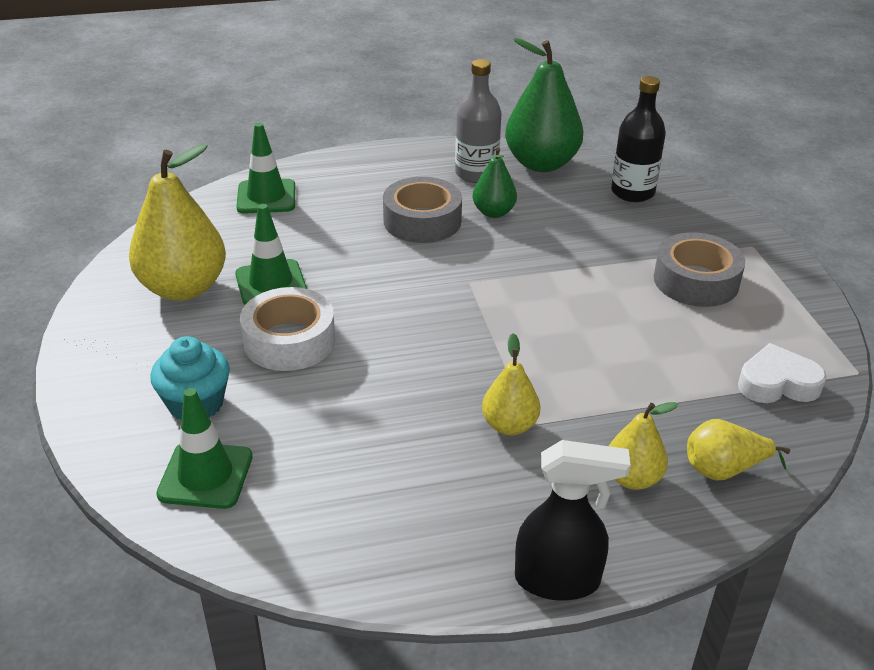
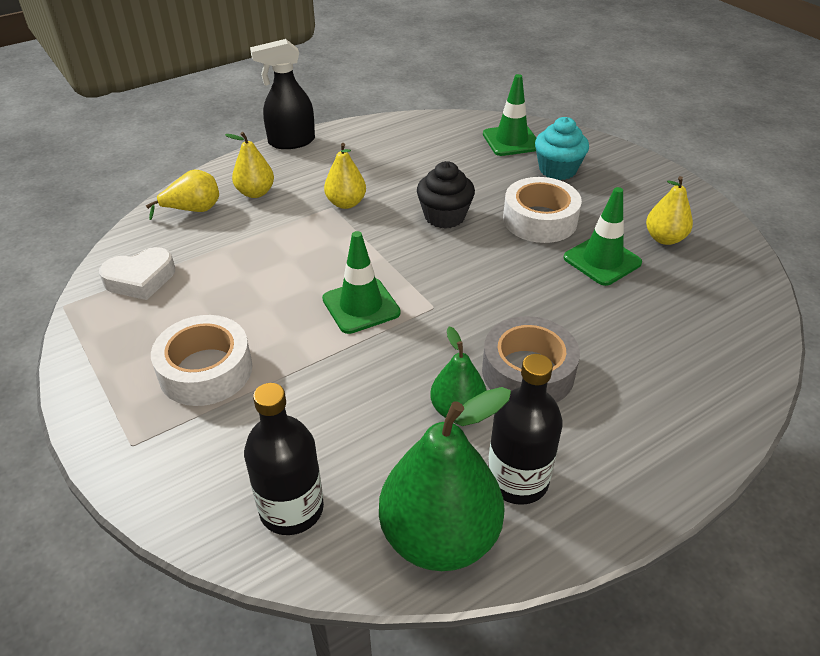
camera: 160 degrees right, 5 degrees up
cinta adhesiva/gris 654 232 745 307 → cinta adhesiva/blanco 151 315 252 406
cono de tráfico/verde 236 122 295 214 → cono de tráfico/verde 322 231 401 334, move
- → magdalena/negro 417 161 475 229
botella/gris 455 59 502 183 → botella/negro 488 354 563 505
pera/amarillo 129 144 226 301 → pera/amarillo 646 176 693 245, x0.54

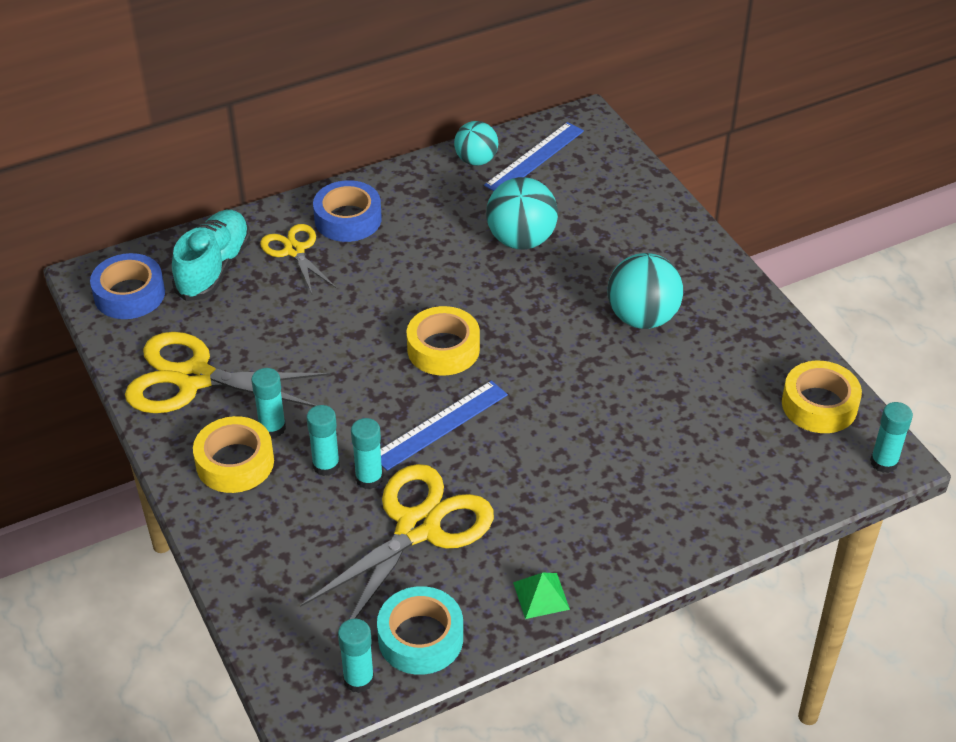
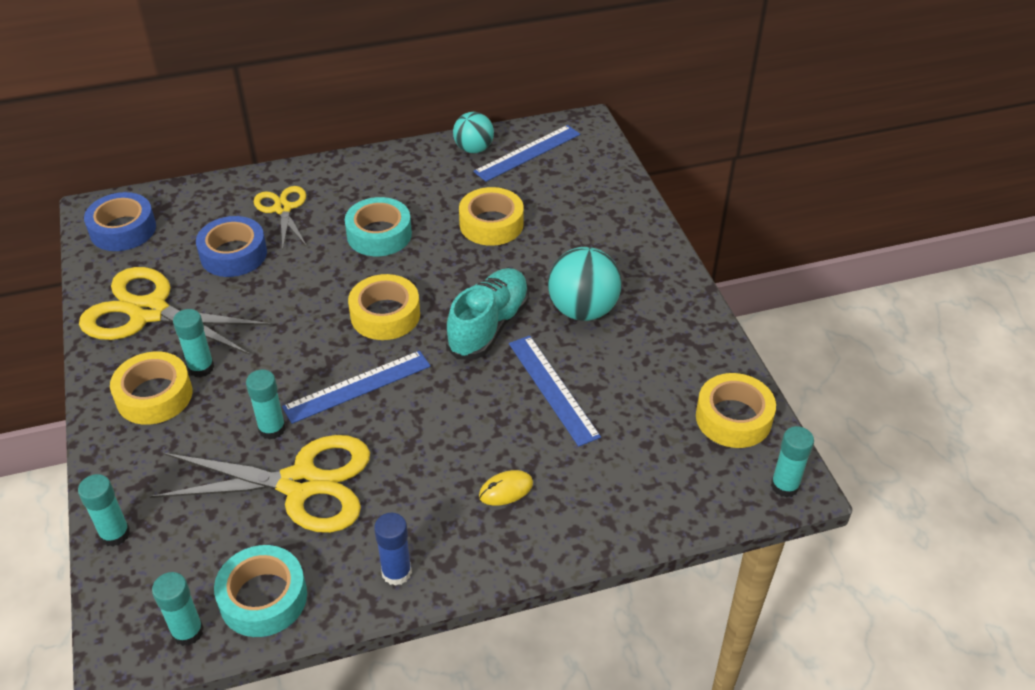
camera: 10 degrees right, 0 degrees up
barra de pegamento/turquesa 306 405 340 476 → barra de pegamento/turquesa 78 474 130 547, move
tijeras/amarillo 300 464 494 619 → tijeras/amarillo 149 435 370 533, 45 degrees clockwise
cinta adhesiva/azul 313 180 382 242 → cinta adhesiva/azul 196 216 267 277, move
- → cinta adhesiva/turquesa 345 197 412 256
pirámide/verde 513 573 570 619 → barra de pegamento/azul 374 513 412 586
zapato/turquesa 172 210 250 301 → zapato/turquesa 445 268 529 359, move
pelota/turquesa 486 177 558 249 → cinta adhesiva/amarillo 459 187 524 246
- → ratón/amarillo 479 470 533 506
- → regla/azul 509 336 601 447

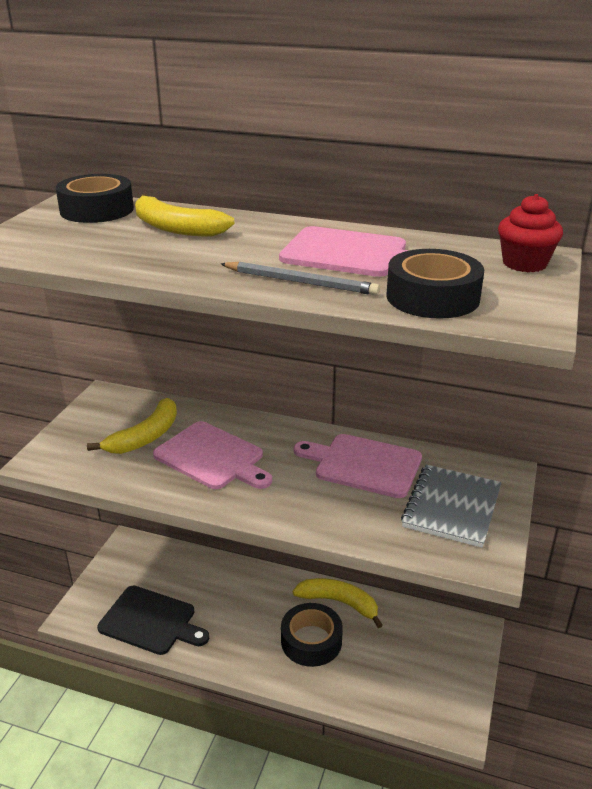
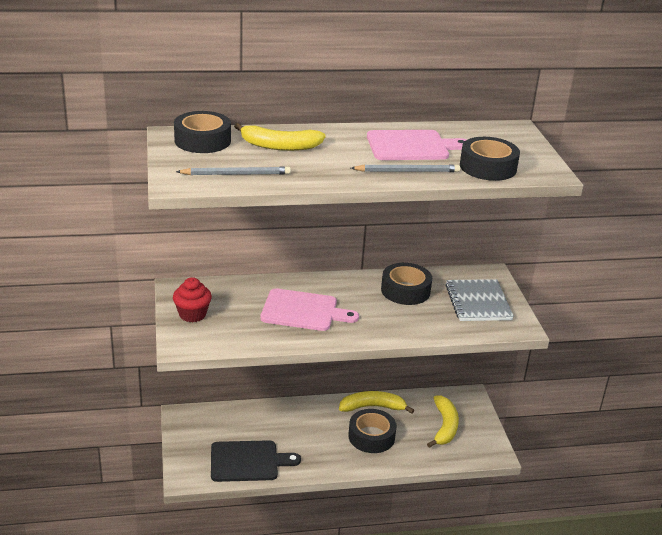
camera: 30 degrees left, 0 degrees up
magdalena/rojo 498 194 563 272 → magdalena/rojo 173 277 212 322, move
- → lápiz/gris 176 167 291 175
tabla de cortar/rosa 294 434 422 498 → cinta adhesiva/negro 381 263 432 305
plátano/amarillo 87 398 177 454 → plátano/amarillo 427 395 459 448, move

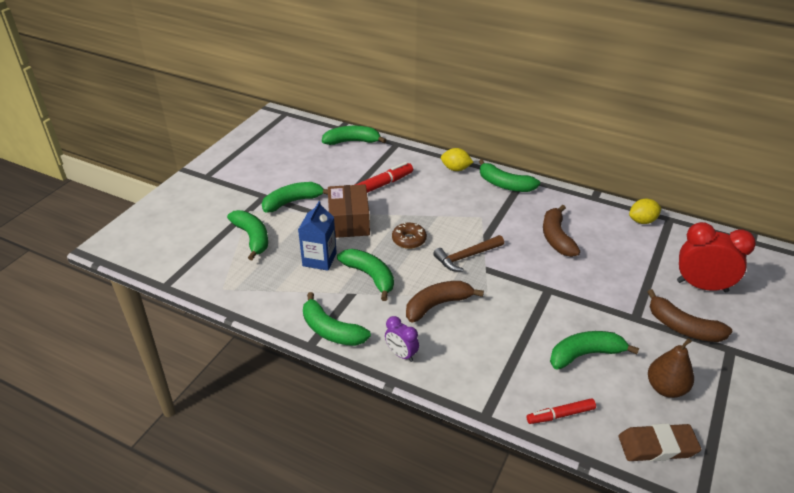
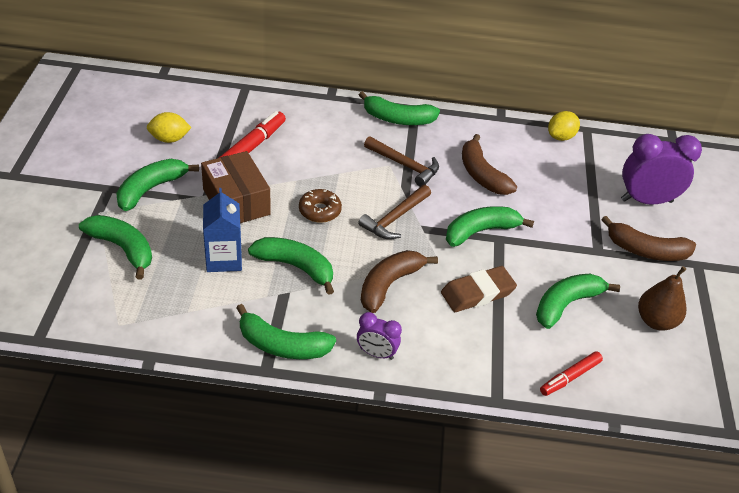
camera: 25 degrees left, 5 degrees up
limón/amarillo 441 148 473 171 → limón/amarillo 147 112 192 143, move
- → martillo/marrón 364 136 439 187
goma de borrar/marrón 619 423 701 461 → goma de borrar/marrón 441 266 517 312, move
plátano/verde 322 126 386 145 → plátano/verde 446 206 534 247, move
despertador/rojo 677 222 756 292 → despertador/morado 621 134 702 205

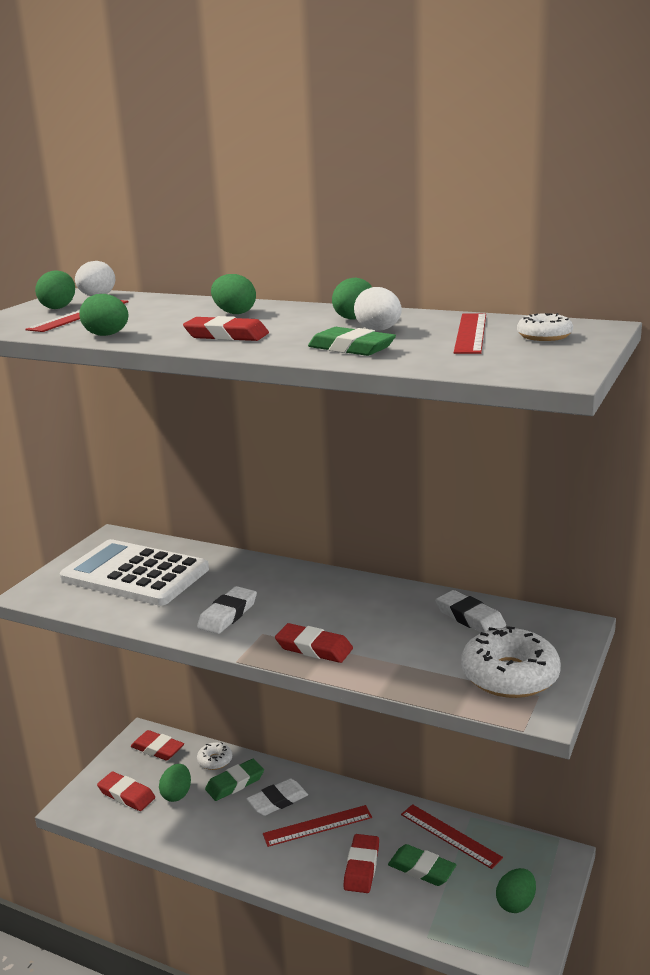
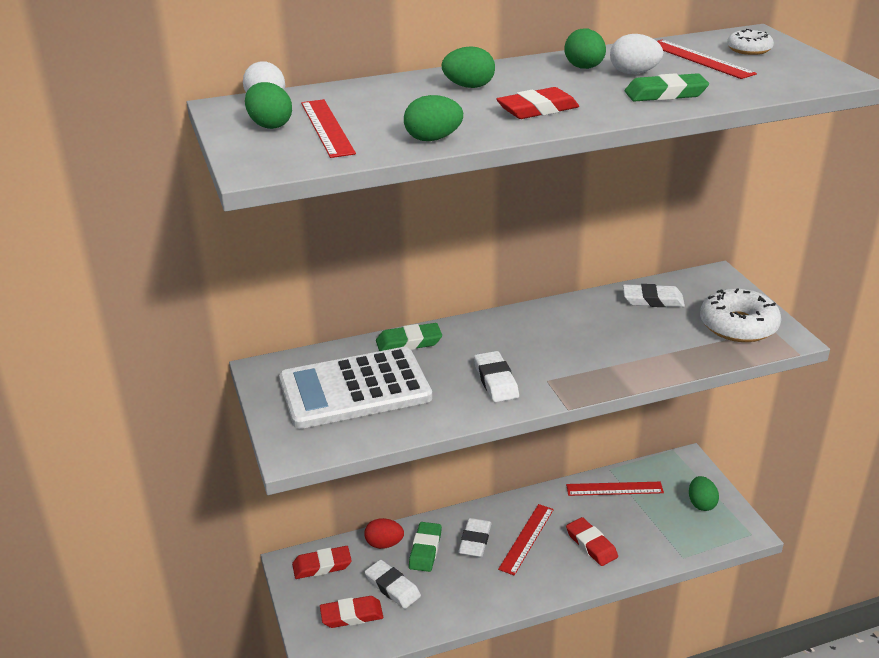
camera: 45 degrees left, 10 degrees up
rosquilla/blanco 197 742 232 770 → huevo/rojo 364 518 404 549
huevo/verde 159 764 191 802 → goma de borrar/blanco 365 560 421 609
goma de borrar/verde 388 844 456 886 → goma de borrar/verde 376 323 442 351, move
goma de borrar/rojo 275 623 353 663 → -

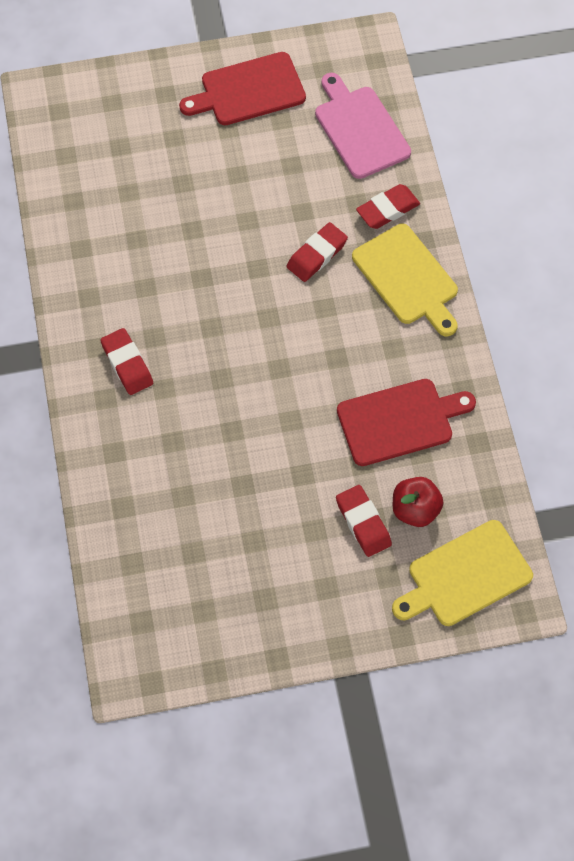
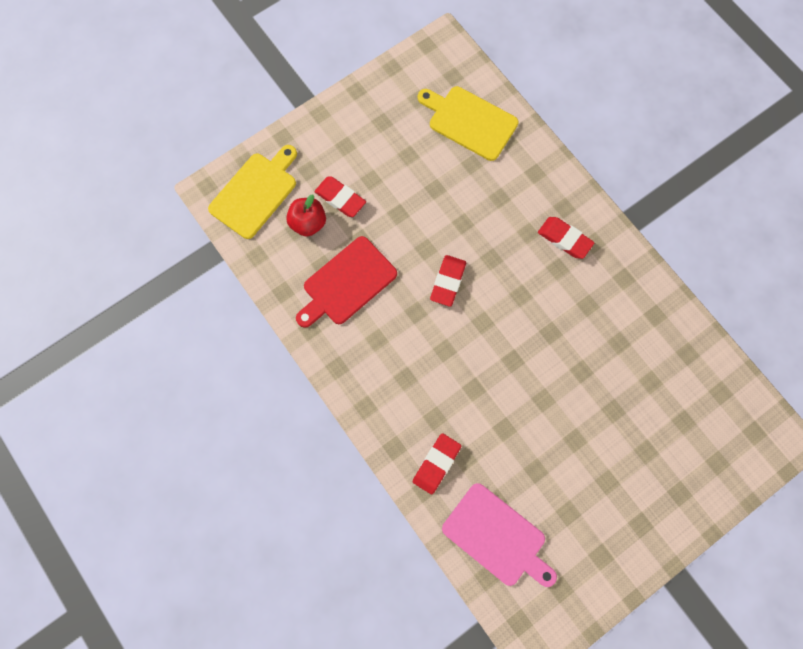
camera: 155 degrees right, 10 degrees up
tabla de cortar/amarillo 352 224 458 336 → tabla de cortar/amarillo 418 86 519 161, move
goma de borrar/rojo 287 222 348 282 → goma de borrar/rojo 430 255 466 307, move
tabla de cortar/rojo 179 52 306 125 → -

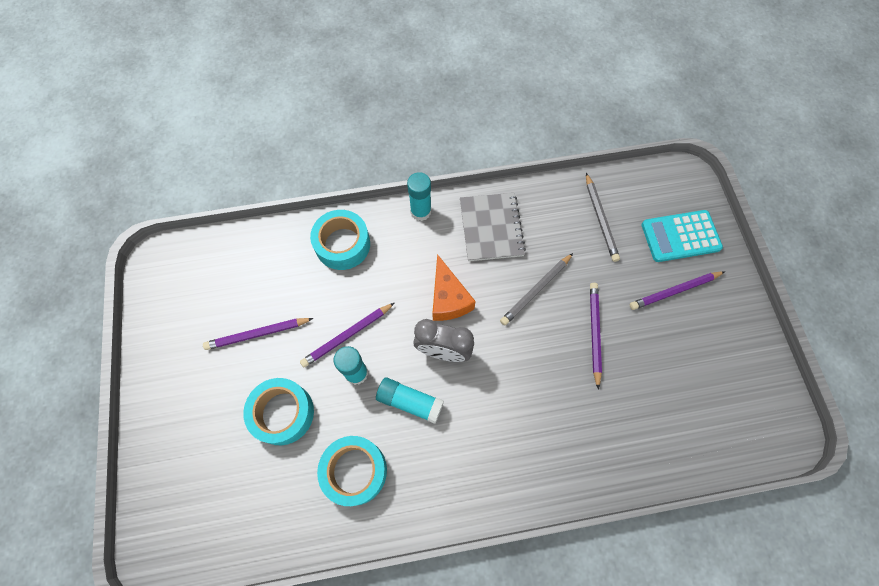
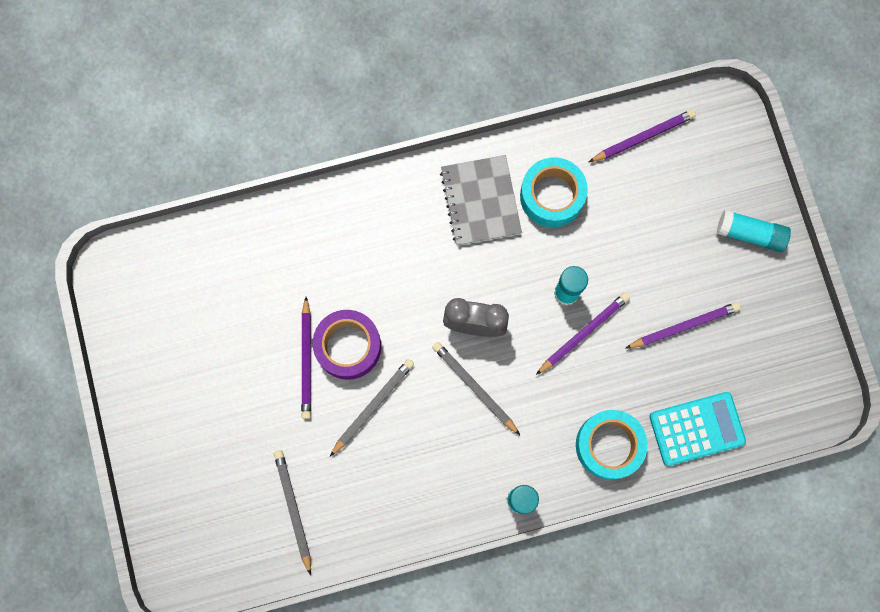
camera: 175 degrees right, 10 degrees up
- → cinta adhesiva/morado 313 310 381 380
queso/naranja 432 254 476 321 → lápiz/gris 432 342 520 435
cuaderno/gris 460 193 526 261 → cuaderno/gris 440 155 522 246, move
lápiz/morado 629 271 725 310 → lápiz/morado 589 109 696 162, move
calculadora/turquesa 641 210 723 262 → calculadora/turquesa 649 392 746 466, move
barra de pegamento/turquesa 376 378 444 424 → barra de pegamento/turquesa 717 210 791 252, move
cinta adhesiva/turquesa 243 378 314 445 → -

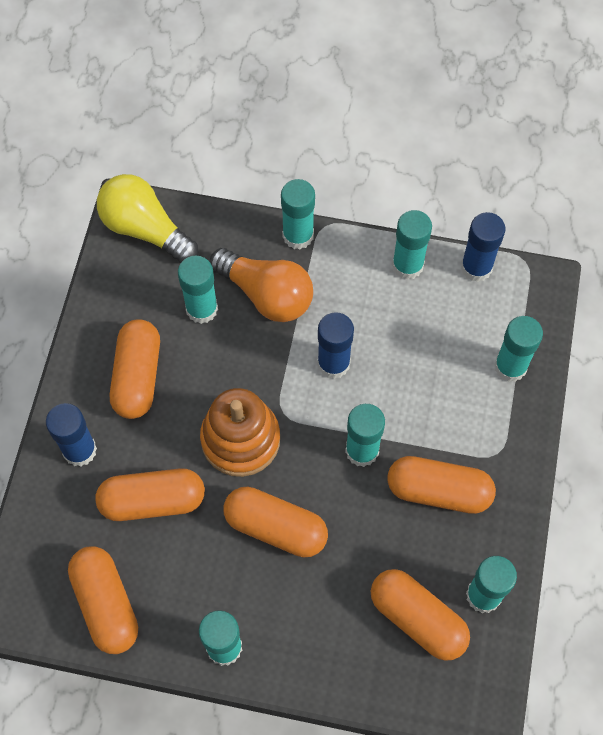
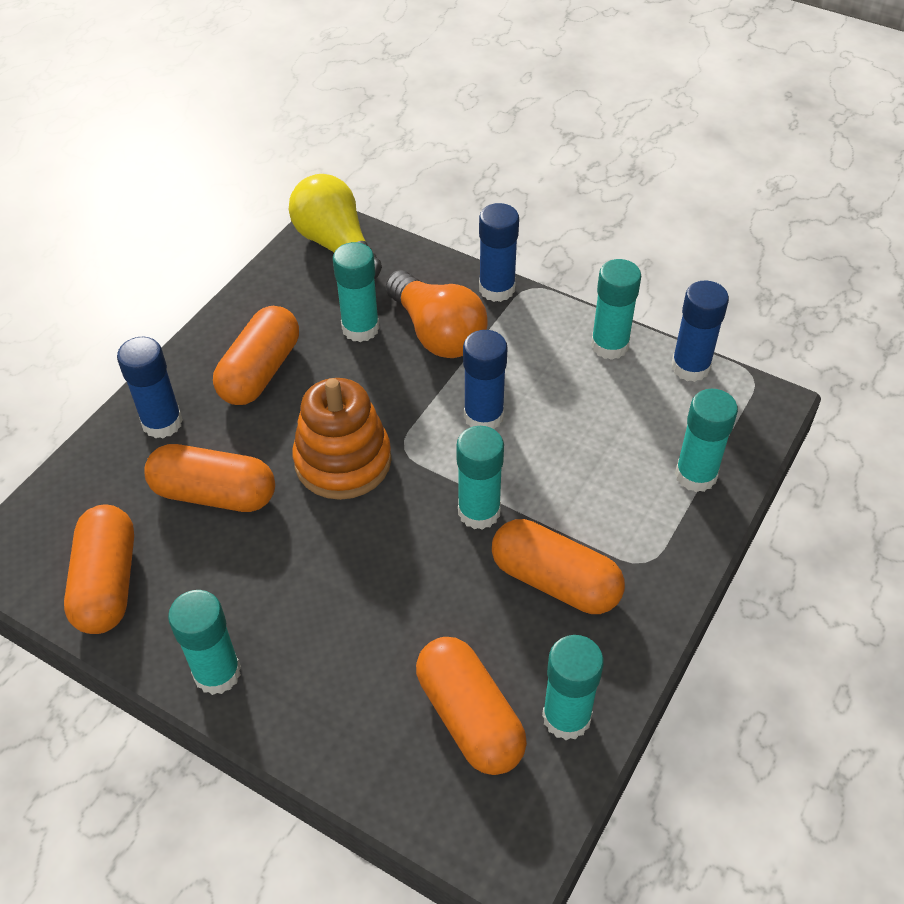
camera: 20 degrees right, 15 degrees down
barra de pegamento/turquesa 281 179 315 249 → barra de pegamento/azul 479 203 519 302
cápsula/naranja 223 487 328 557 → -

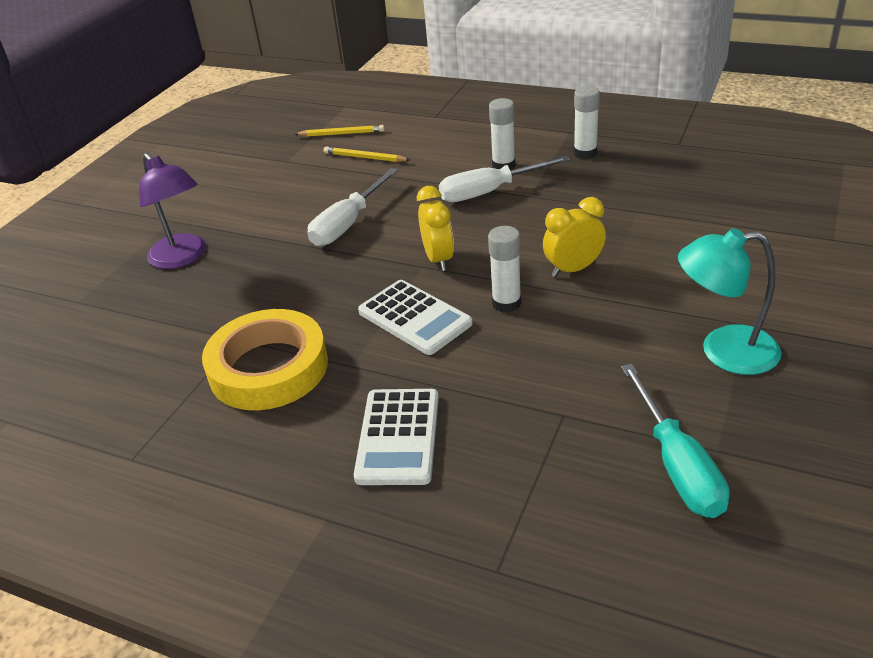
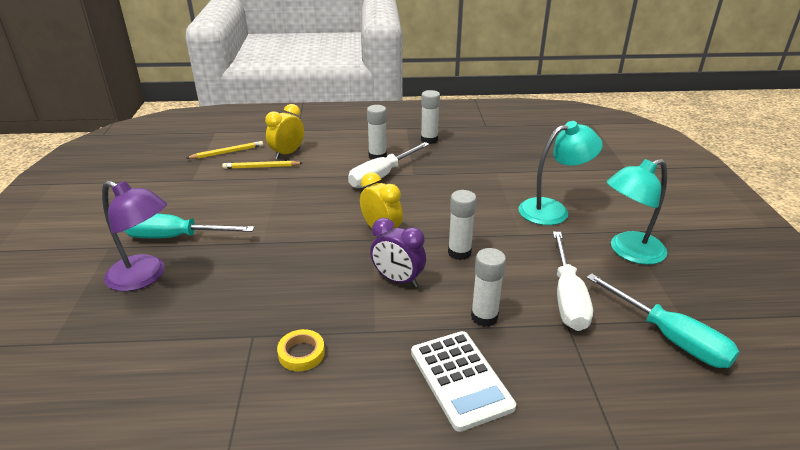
camera: 30 degrees left, 5 degrees down
- → destornillador/turquesa 124 214 255 238
despertador/amarillo 543 197 606 277 → despertador/amarillo 265 104 304 159, move
cinta adhesiva/amarillo 202 309 328 410 → cinta adhesiva/amarillo 277 329 325 371, x0.41
calculadora/blanco 358 280 473 355 → despertador/morado 370 218 426 287
- → barra de pegamento/blanco 471 248 506 327
- → lámpara/turquesa 518 121 603 225
destornillador/blanco 307 168 398 246 → destornillador/blanco 553 232 593 331, move

